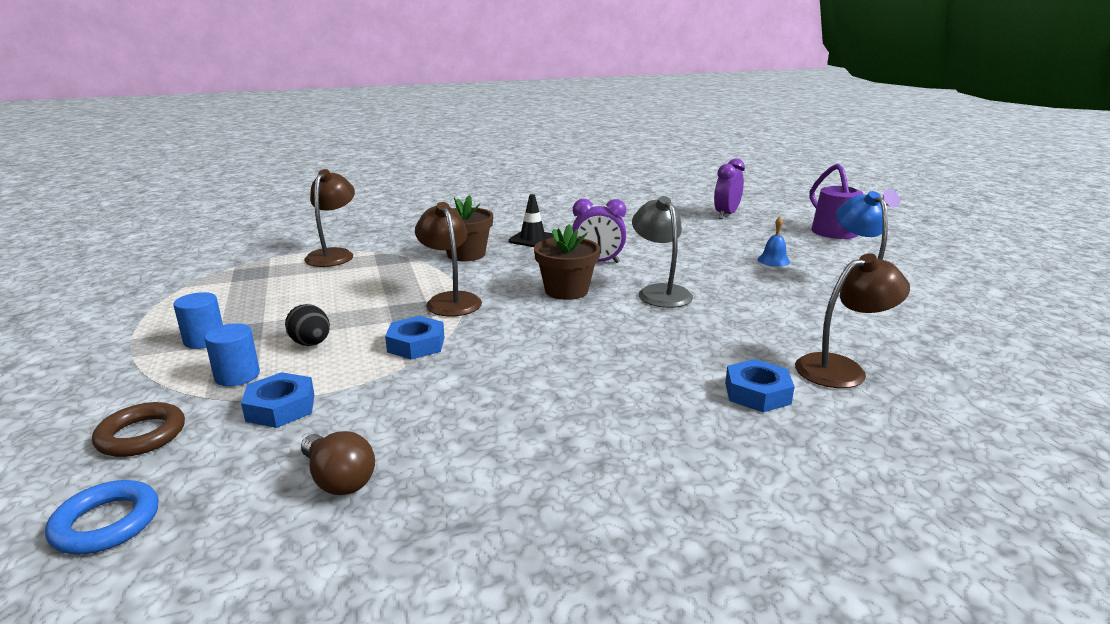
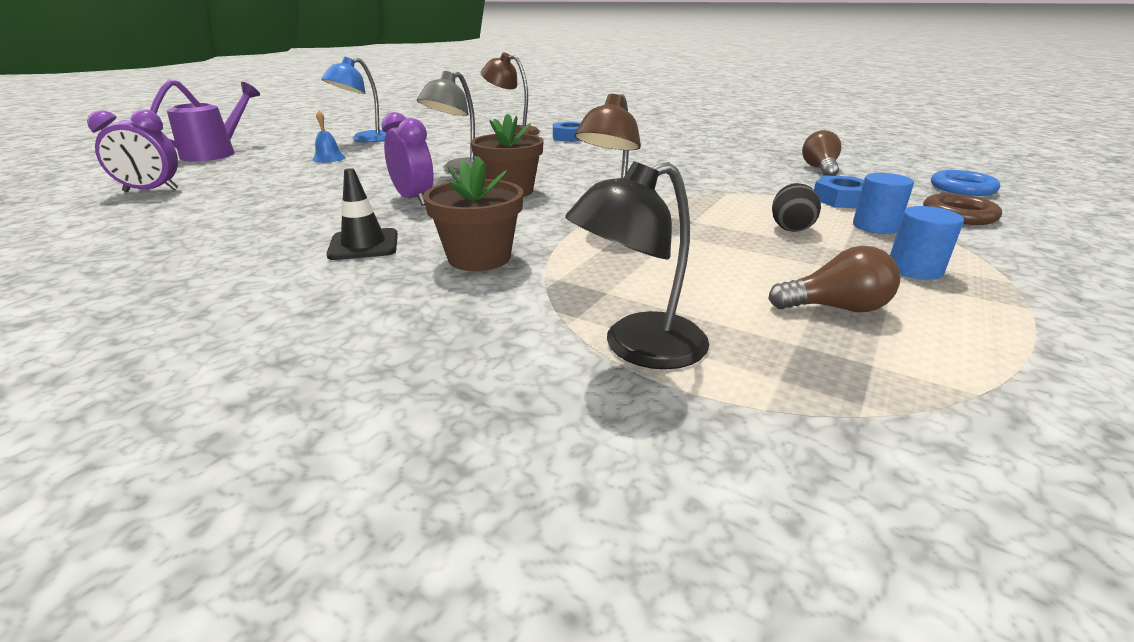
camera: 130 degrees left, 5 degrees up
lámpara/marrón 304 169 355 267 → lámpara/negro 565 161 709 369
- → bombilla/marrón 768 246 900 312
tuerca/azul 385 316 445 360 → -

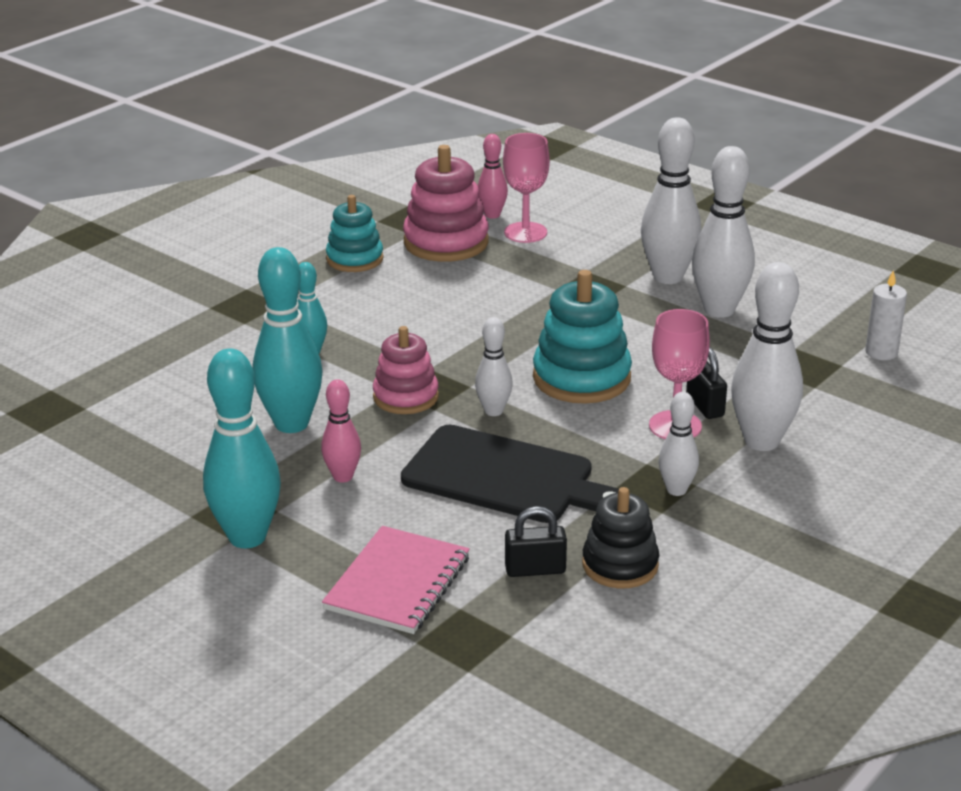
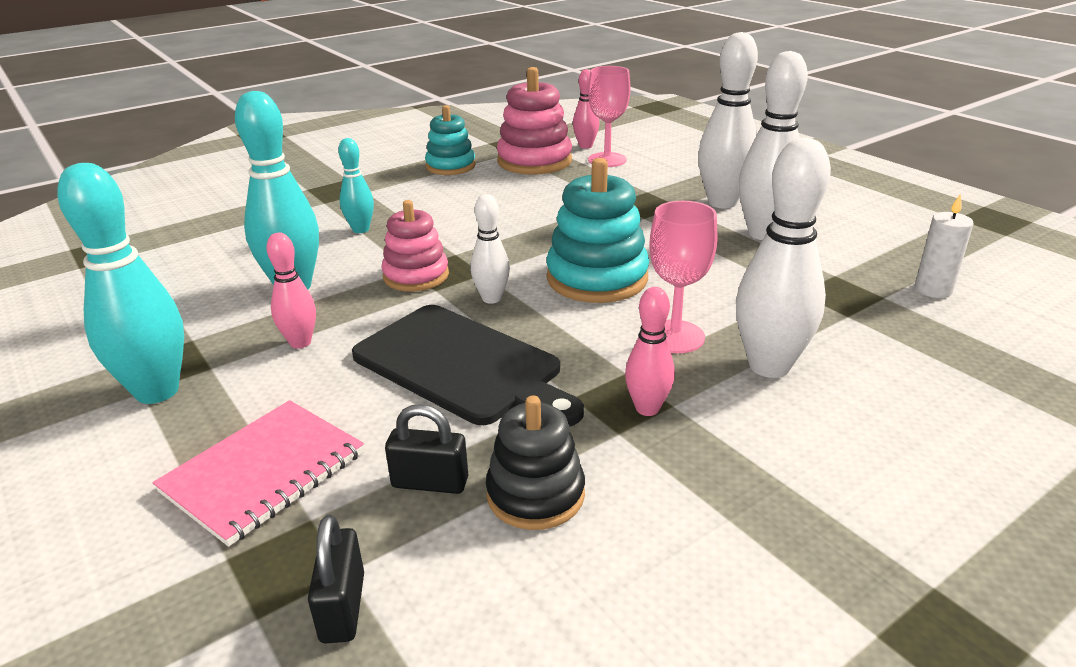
camera: 15 degrees right, 0 degrees up
candado/negro 686 347 727 419 → candado/negro 308 515 364 643, move
bolo/blanco 658 392 699 496 → bolo/rosa 625 287 675 416

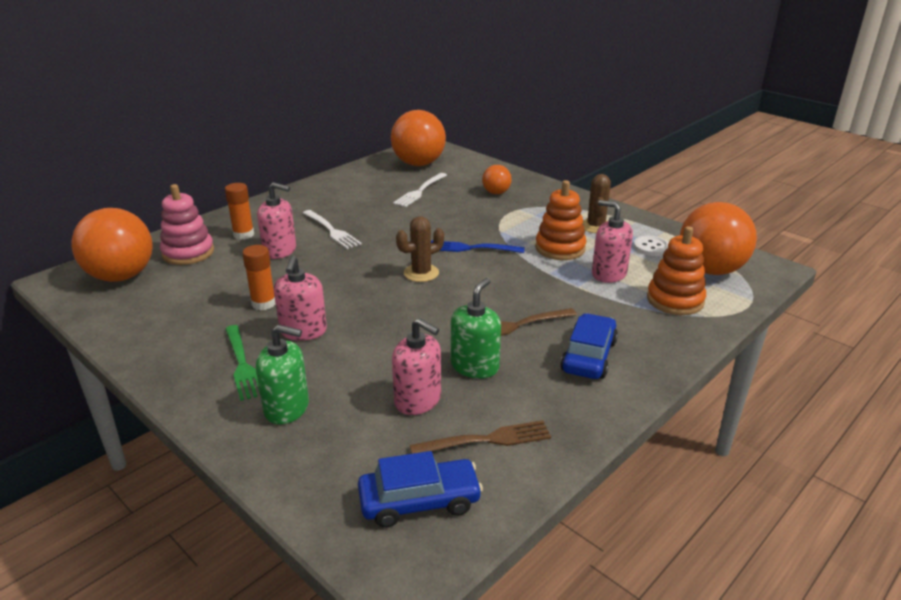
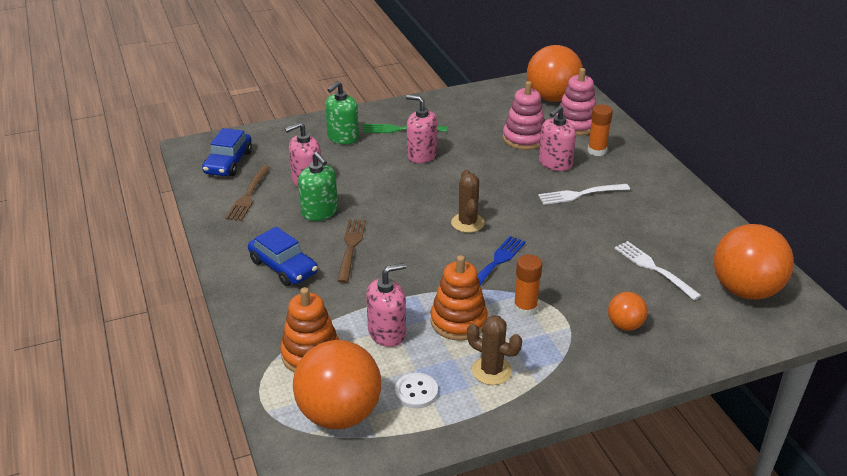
camera: 115 degrees right, 5 degrees up
- → juguete apilable/rosa 503 81 545 150
barra de pegamento/naranja 242 245 276 310 → barra de pegamento/naranja 514 254 542 317, move

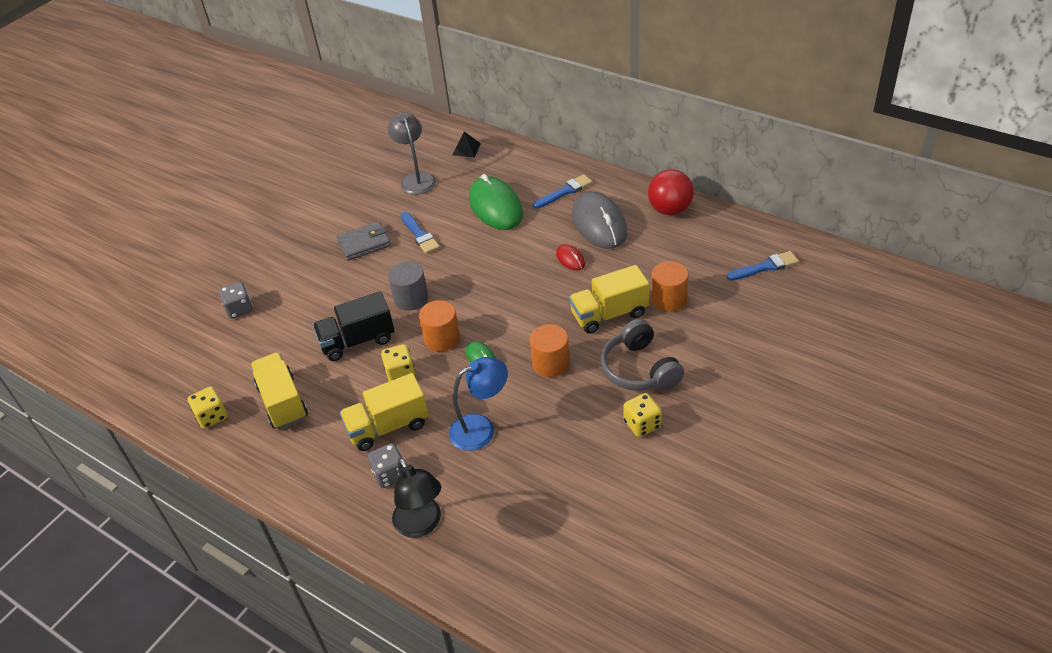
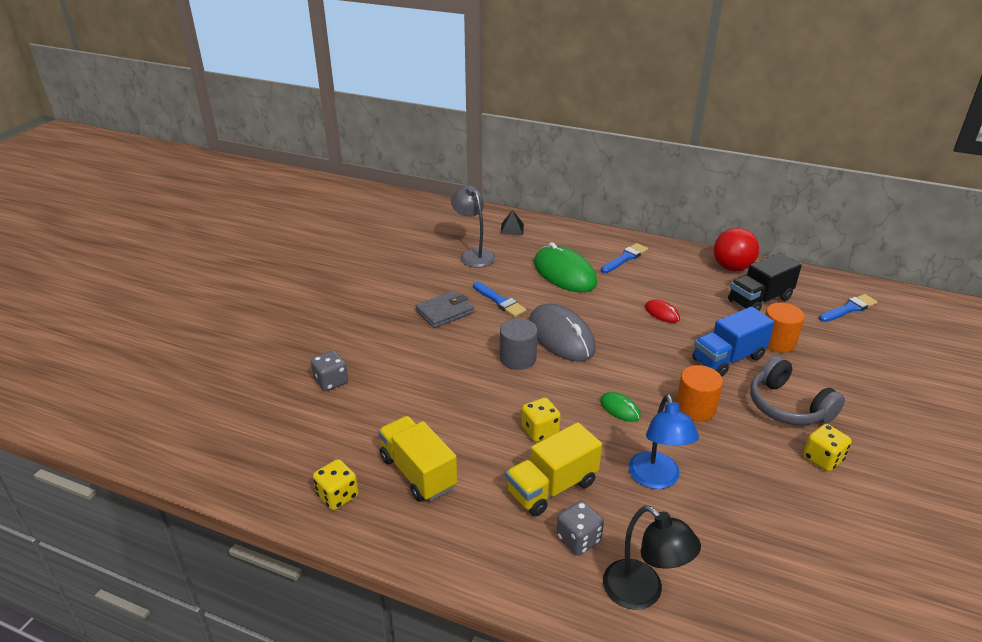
camera: 15 degrees left, 10 degrees down
ratón/gris 572 191 627 249 → ratón/gris 529 303 596 361, move
lámpara/azul 449 357 508 451 → lámpara/azul 628 394 699 489, 120 degrees clockwise
camión/amarillo 569 265 650 334 → camión/azul 693 306 775 377
camión/negro 313 291 395 361 → camión/negro 728 253 802 311, move
cilindro/naranja 419 300 460 351 → -

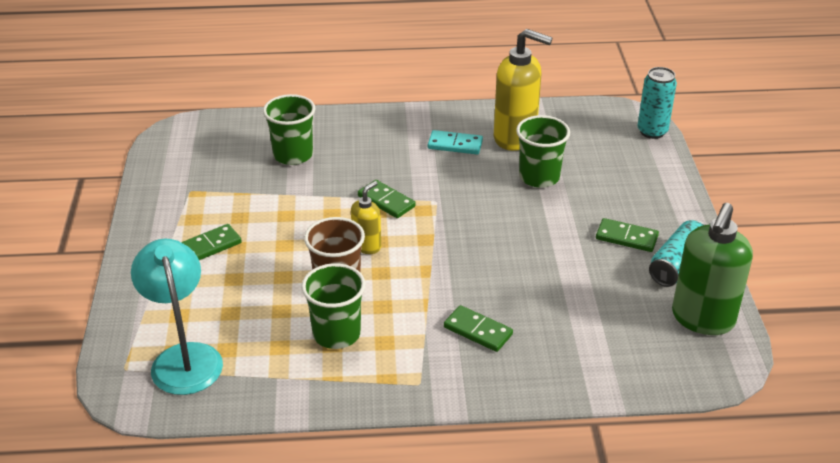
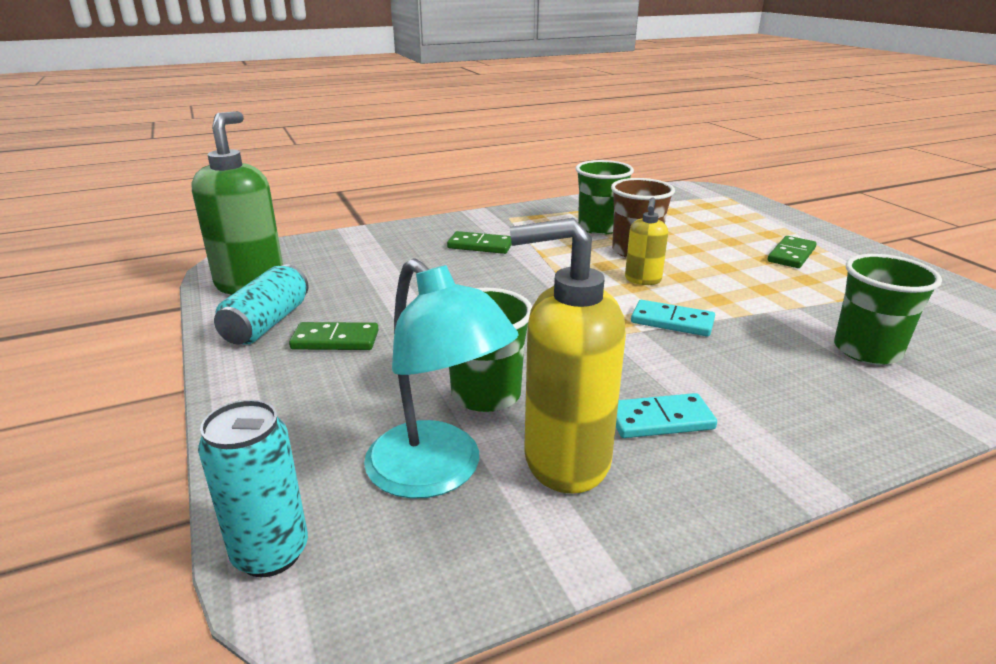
camera: 160 degrees right, 10 degrees down
lámpara/turquesa 131 239 223 395 → lámpara/turquesa 364 258 519 499, move
ficha de dominó/verde 358 180 416 218 → ficha de dominó/turquesa 631 300 715 337

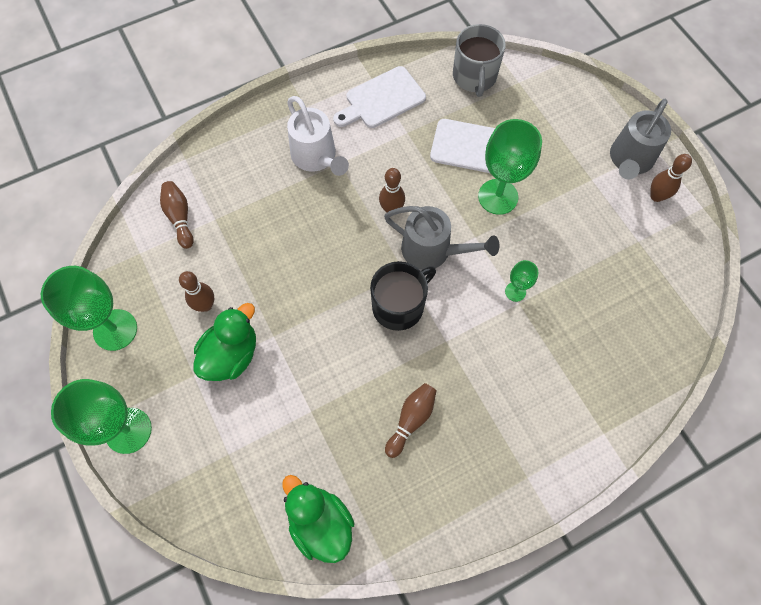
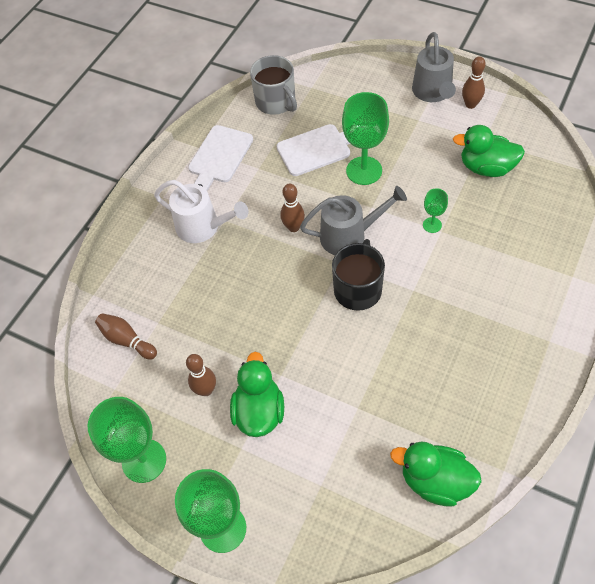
camera: 30 degrees left, 10 degrees down
- → pato/verde 453 125 525 177
bolo/marrón 385 383 437 458 → -

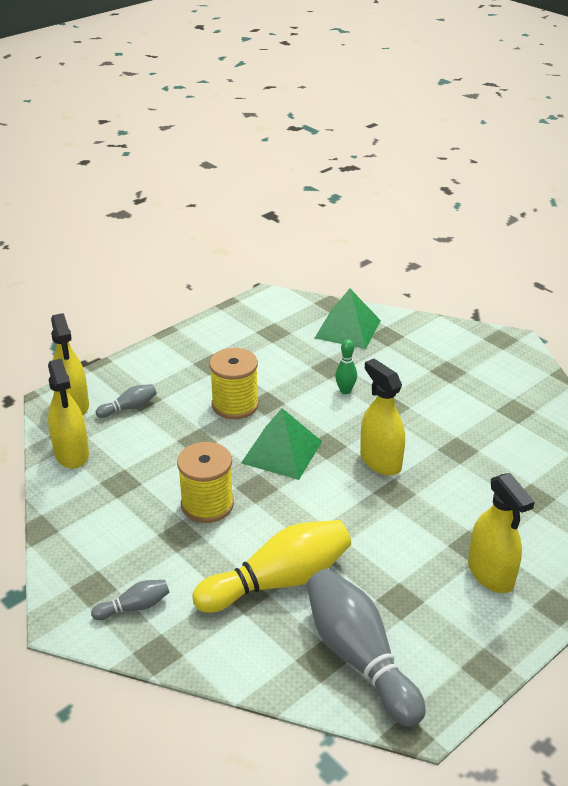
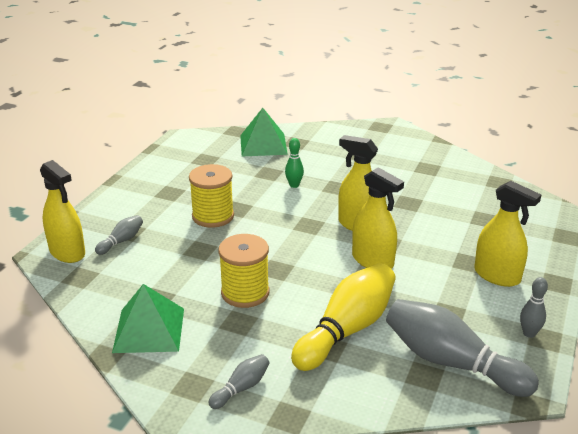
camera: 25 degrees left, 5 degrees down
pirámide/verde 241 408 322 480 → pirámide/verde 112 284 184 353, move
pulverizador/amarillo 48 358 89 469 → pulverizador/amarillo 352 167 404 269, move
- → bolo/gris 520 277 548 338

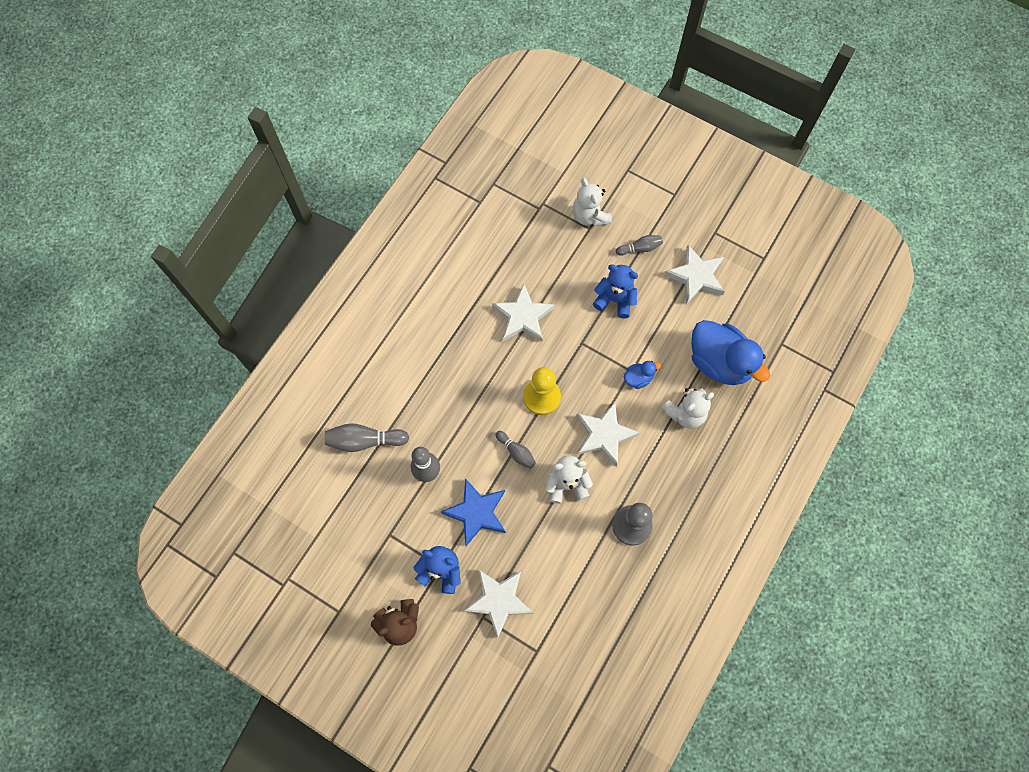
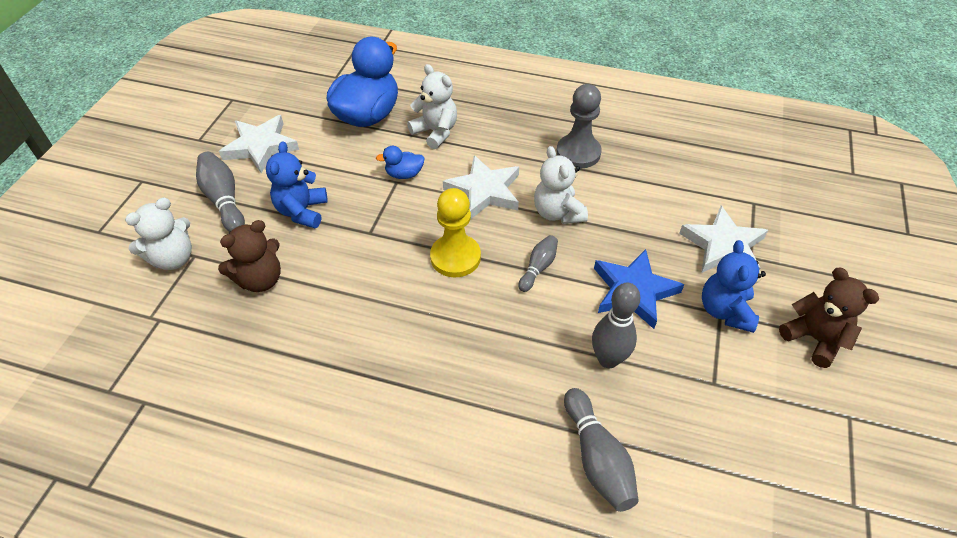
camera: 105 degrees left, 20 degrees down
bolo/gris 616 235 663 256 → bolo/gris 196 152 245 232, x1.62
- → osito/marrón 218 220 281 292
pato/azul 624 361 661 389 → pato/azul 376 146 425 179, 60 degrees counterclockwise
estrella/blanco 492 284 555 342 → -

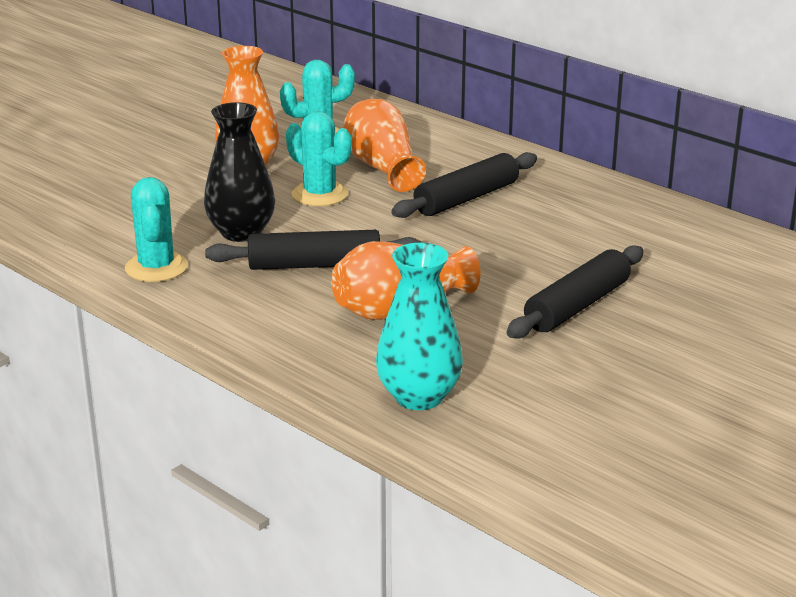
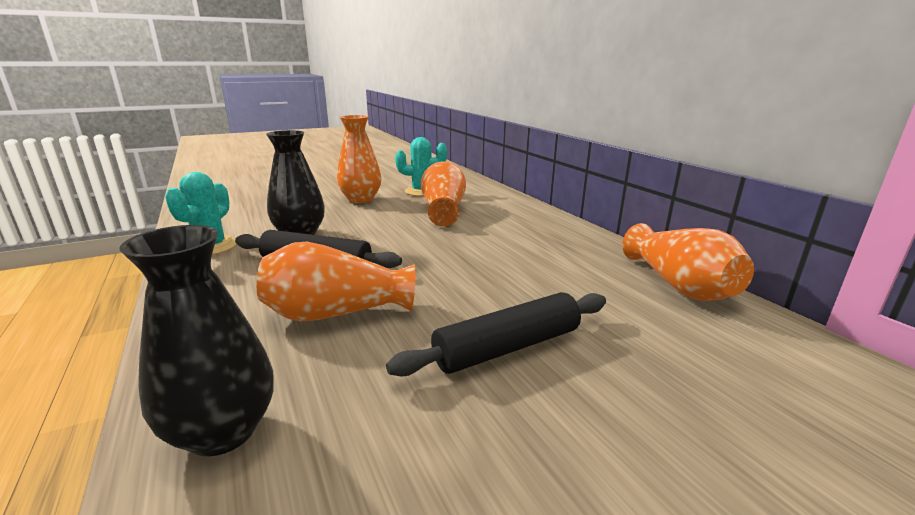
camera: 20 degrees right, 5 degrees down
florero/turquesa 376 243 463 410 → florero/negro 120 225 274 456
- → florero/naranja 622 223 754 301
cactus/turquesa 286 111 352 206 → -
rodillo/negro 391 152 537 218 → -

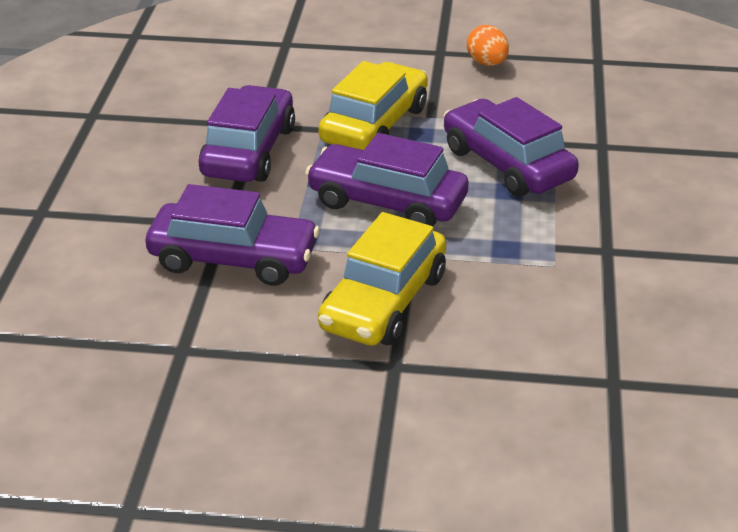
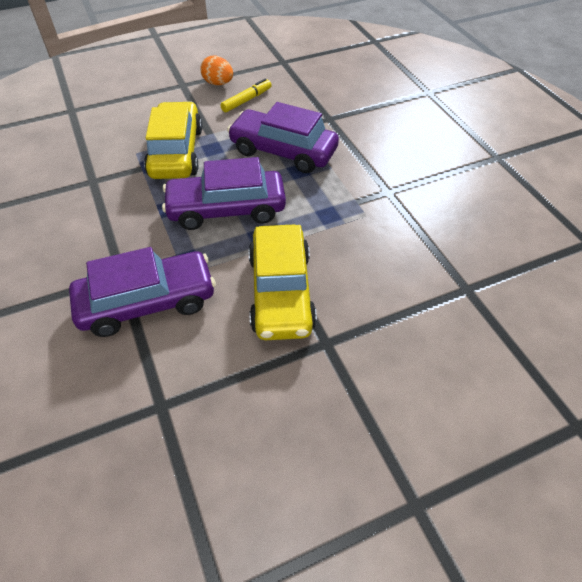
camera: 30 degrees left, 15 degrees up
- → rotulador/amarillo 220 79 272 113
coche/morado 198 85 295 182 → -

